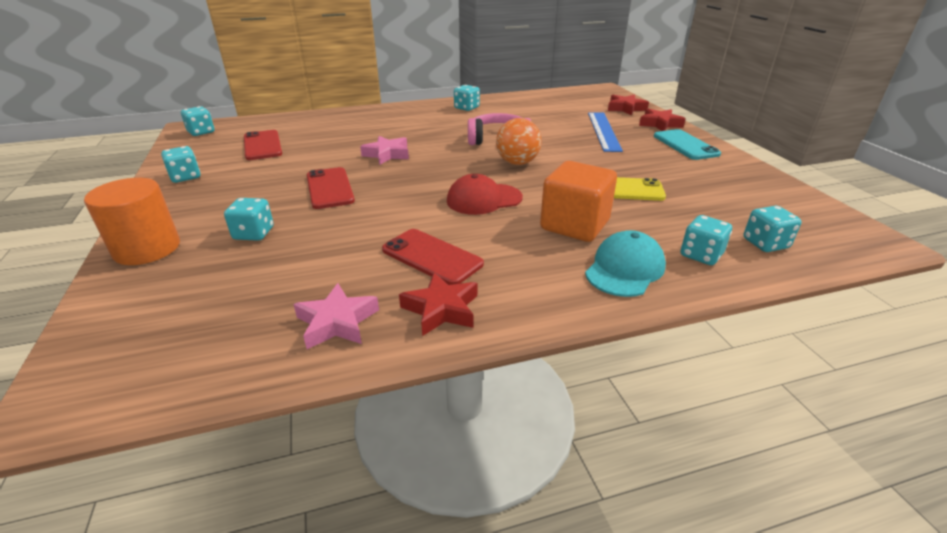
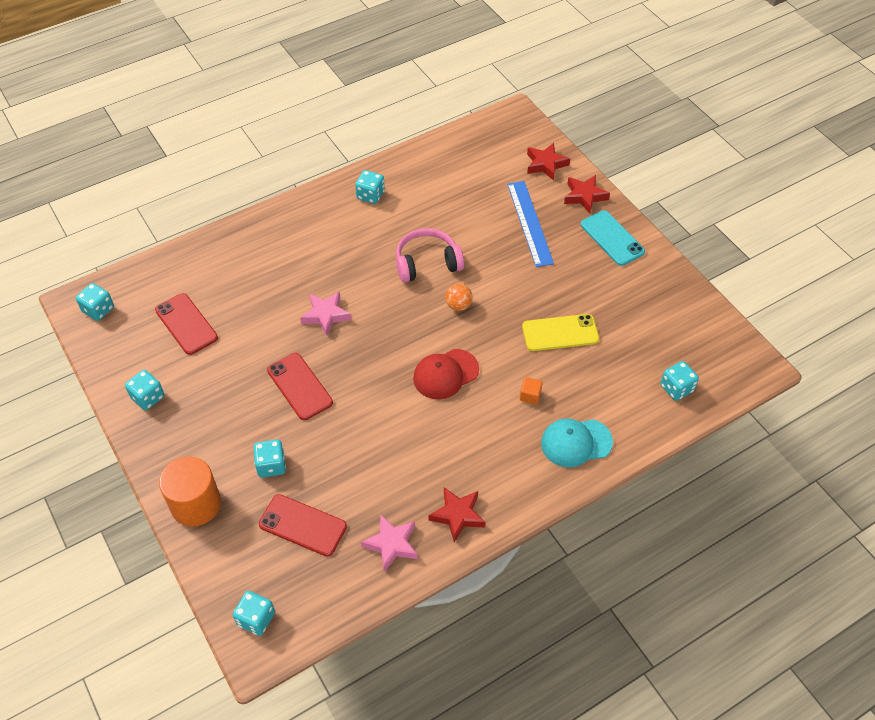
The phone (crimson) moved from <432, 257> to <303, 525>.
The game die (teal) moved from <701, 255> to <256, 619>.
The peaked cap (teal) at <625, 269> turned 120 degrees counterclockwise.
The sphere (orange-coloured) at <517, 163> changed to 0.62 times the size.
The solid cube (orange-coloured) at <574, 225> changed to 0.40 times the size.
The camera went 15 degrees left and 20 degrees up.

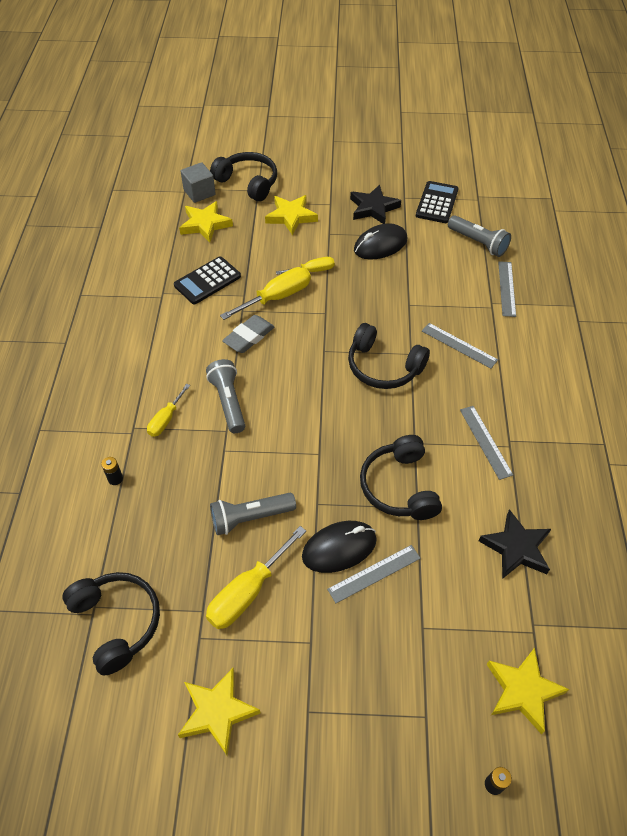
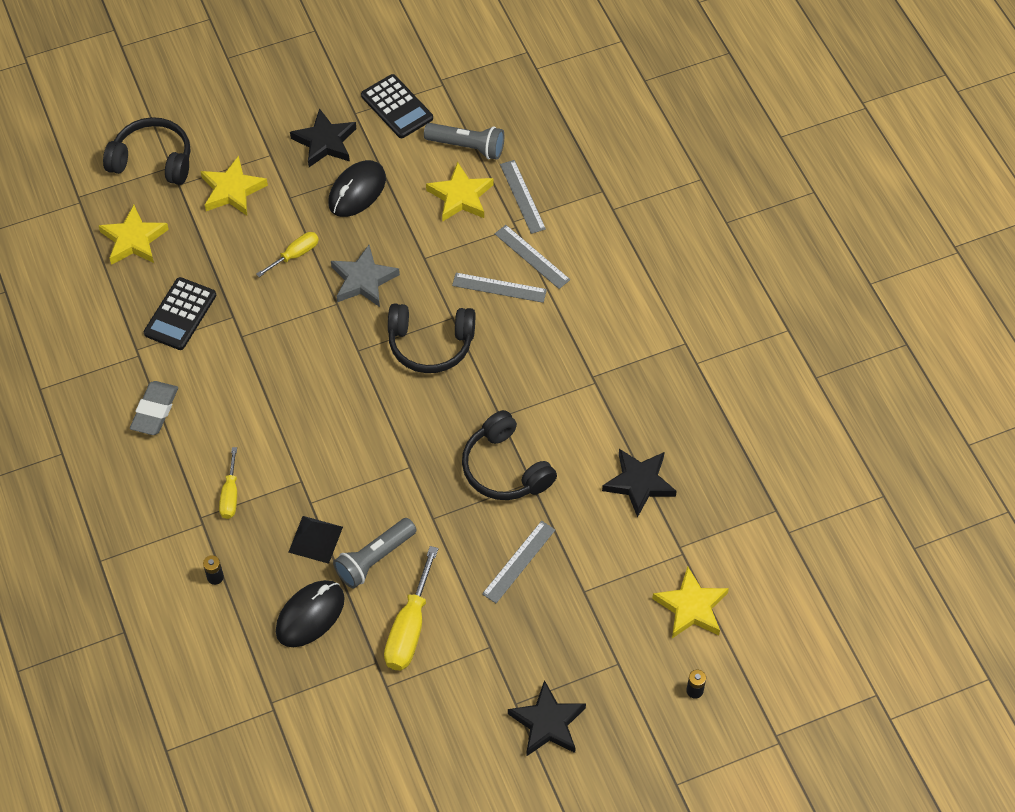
The headphones (black) at <117, 622> disappeared.
The solid cube (gray) at <199, 192> disappeared.
The pocket torch (gray) at <228, 402> disappeared.
The hand screwdriver (bright yellow) at <277, 297> disappeared.
The pyramid (black) at <315, 539> appeared.
The star (gray) at <363, 280> appeared.
The star (black) at <547, 723> appeared.
The star (bright yellow) moved from <217, 712> to <460, 196>.
The eraser (gray) moved from <249, 337> to <155, 411>.
The mouse (black) moved from <339, 548> to <310, 615>.
The ruler (gray) moved from <485, 441> to <532, 256>.
The adding machine (black) at <437, 203> turned 150 degrees clockwise.
The camera went 25 degrees left and 5 degrees up.

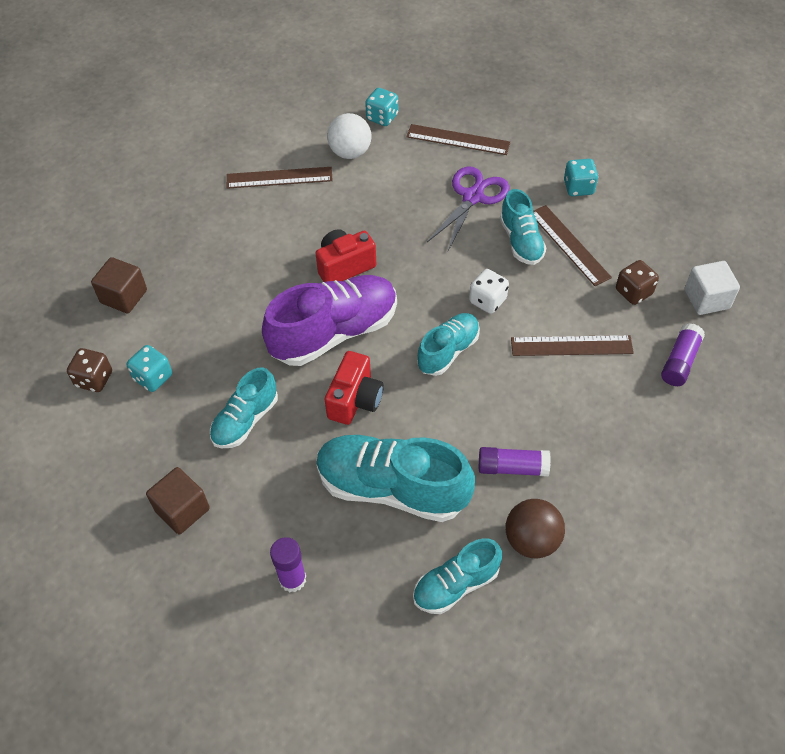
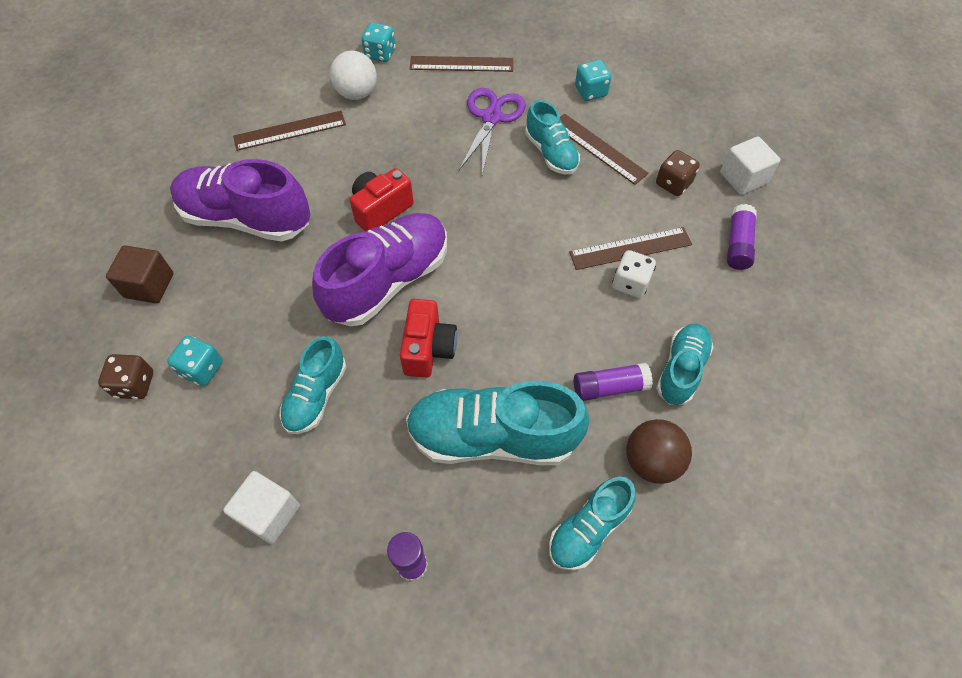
The shoe (purple) at <246, 218> appeared.
The shoe (teal) moved from <448, 351> to <681, 370>.
The game die (snow-white) moved from <487, 301> to <630, 283>.
The solid cube (brown) at <182, 510> became the solid cube (snow-white) at <269, 513>.
The camera went 15 degrees left and 5 degrees up.

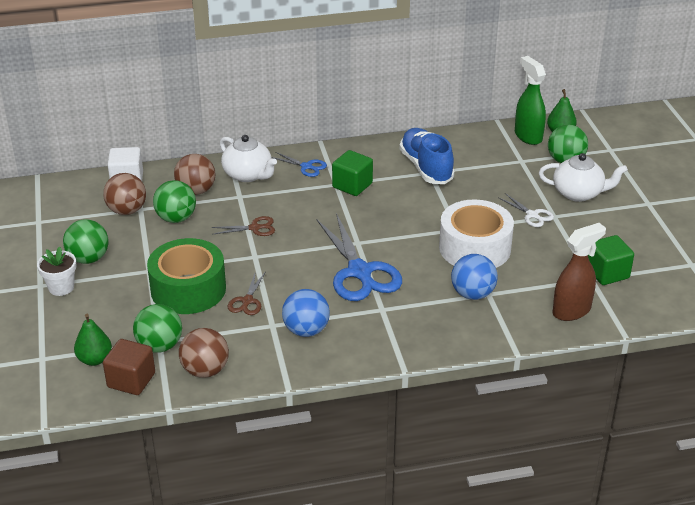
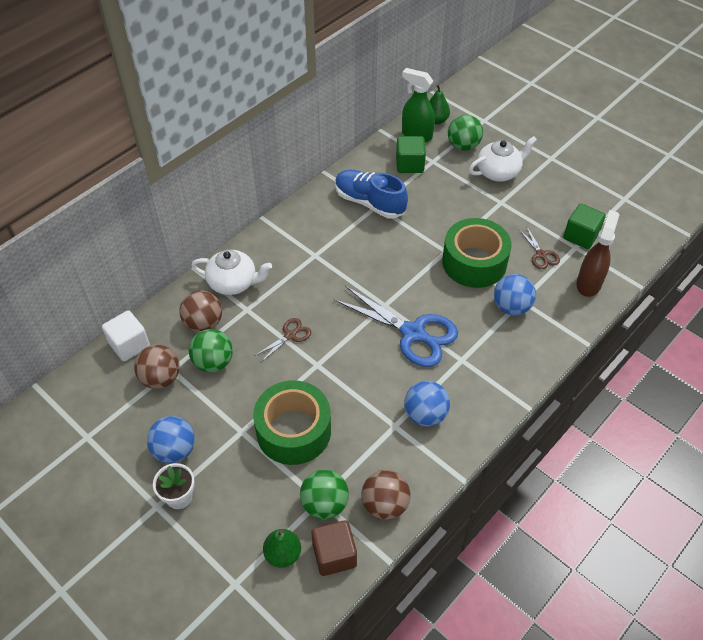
The pair of scissors (blue) at <306, 167> disappeared.
The pair of scissors (snow-white) at <532, 215> disappeared.
The pair of scissors (brown) moved from <247, 301> to <541, 255>.
The solid cube (leaf-green) moved from <352, 185> to <409, 164>.
The sphere (leaf-green) at <88, 258> became the sphere (blue) at <175, 450>.
The roll of tape (snow-white) at <474, 248> became the roll of tape (leaf-green) at <474, 262>.
The camera went 35 degrees left and 15 degrees up.

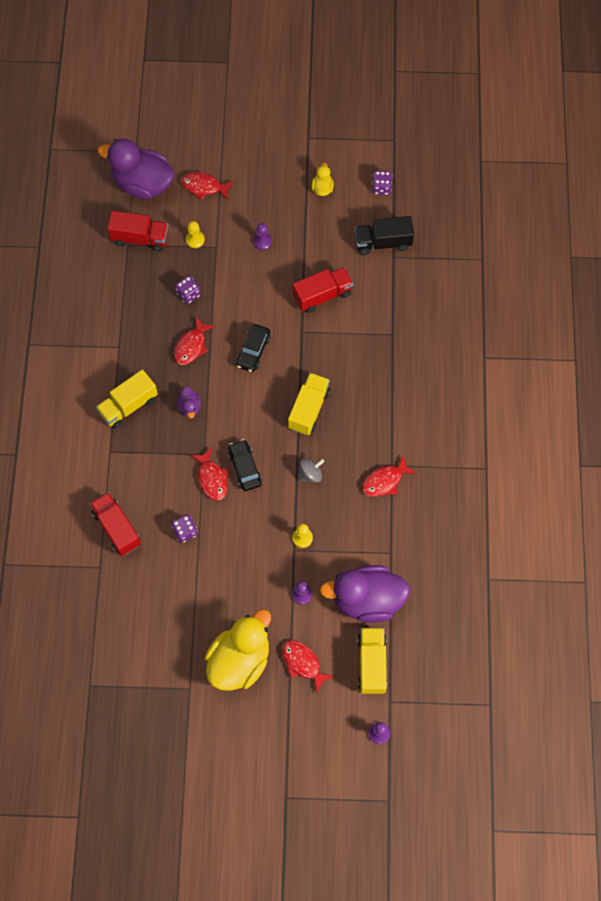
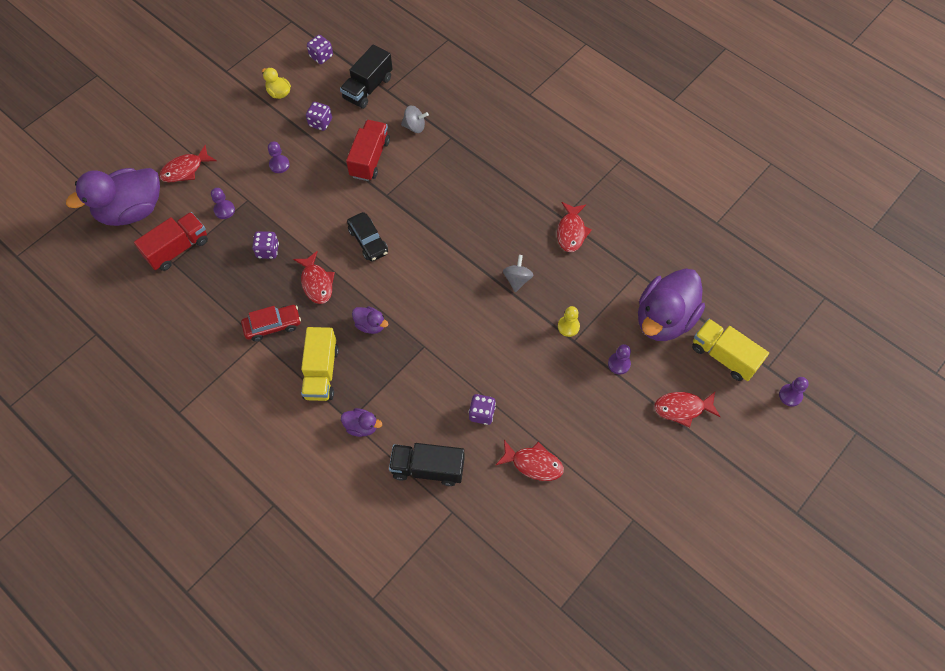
The rubber duck (bright yellow) at <239, 660> disappeared.
The automobile (black) at <245, 468> disappeared.
The truck (bright yellow) at <309, 409> disappeared.
The automobile (crimson) at <272, 326> appeared.
The game die (purple) at <320, 123> appeared.
The rubber duck (purple) at <362, 426> appeared.
The whirligig (gray) at <414, 127> appeared.
The fish (crimson) moved from <212, 478> to <533, 464>.
The truck (crimson) at <117, 528> became the truck (black) at <428, 468>.
The chess pawn (bright yellow) at <195, 240> became the chess pawn (purple) at <224, 210>.
The camera went 50 degrees left and 5 degrees down.

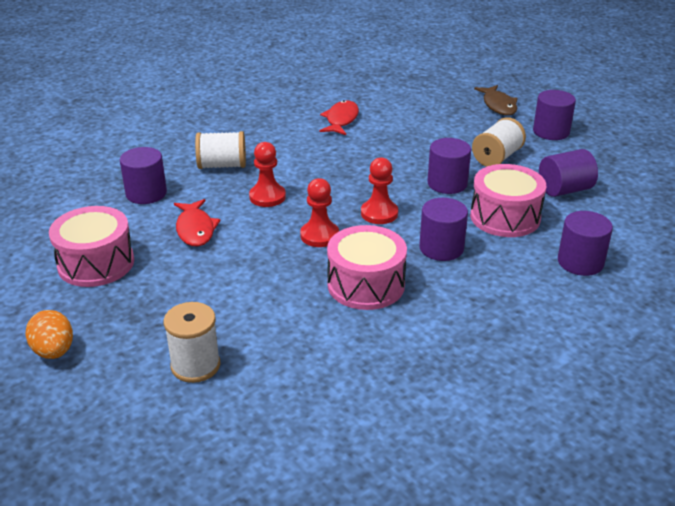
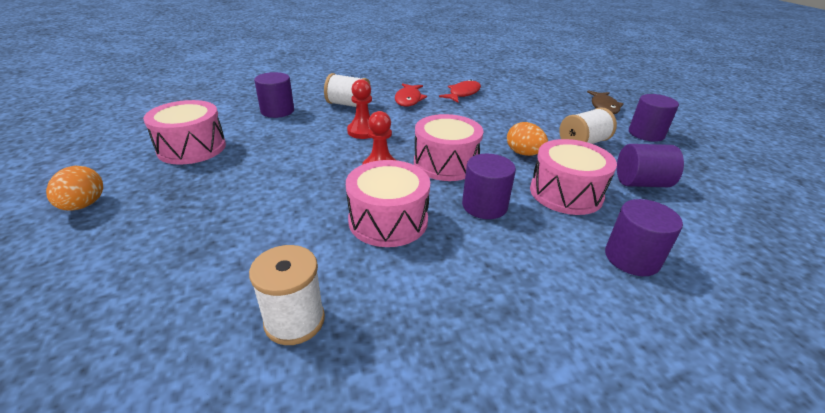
The bobbin (snow-white) moved from <195, 365> to <294, 321>.
The fish (crimson) moved from <195, 229> to <408, 99>.
The chess pawn (crimson) at <379, 213> was replaced by the drum (pink) at <446, 163>.
The cylinder shape (purple) at <447, 184> was replaced by the egg (orange-coloured) at <524, 153>.
The camera went 20 degrees right and 0 degrees up.

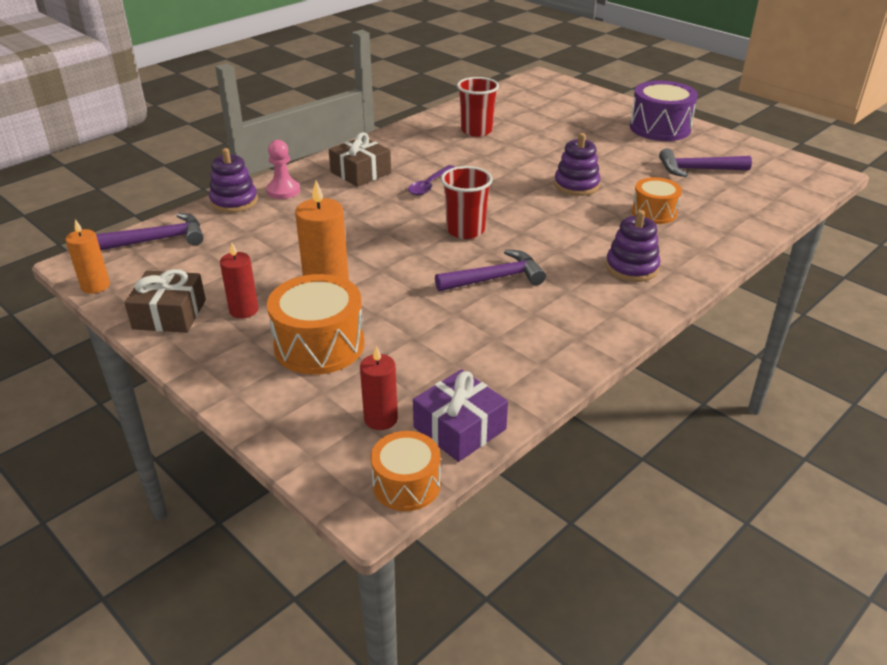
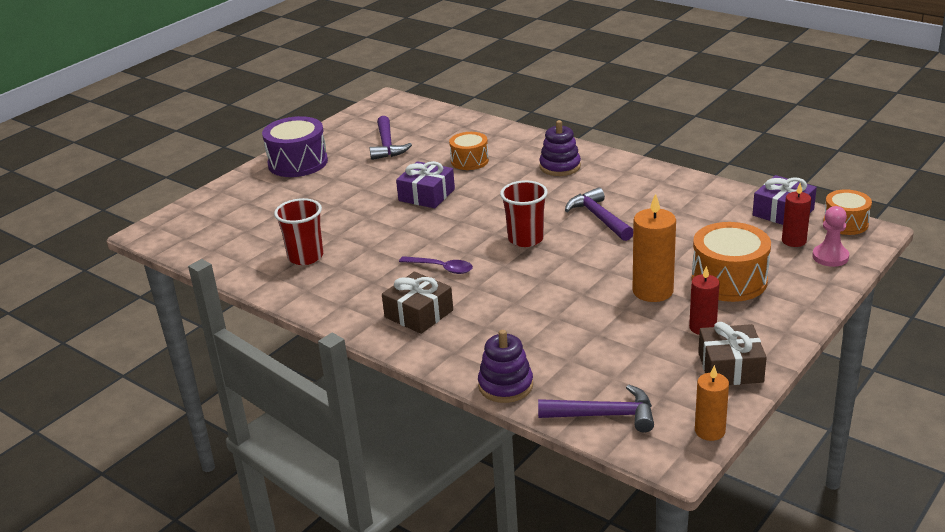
The chess pawn (pink) moved from <283, 191> to <830, 257>.
The ring stacker (purple) at <576, 185> was replaced by the wrapped gift (purple) at <426, 195>.
The hammer (purple) at <160, 239> turned 120 degrees clockwise.
The camera went 95 degrees left and 5 degrees down.

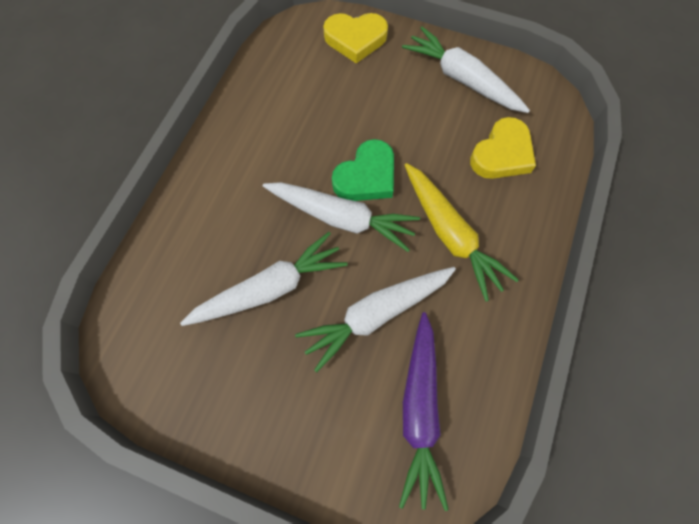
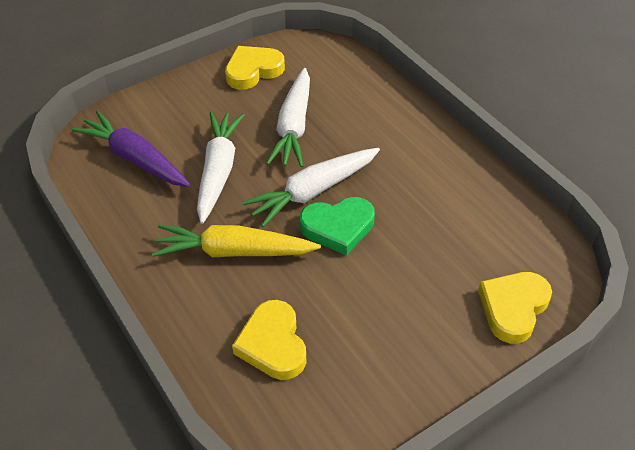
The toy carrot (snow-white) at <462, 79> disappeared.
The heart shape (bright yellow) at <253, 71> appeared.
The heart shape (leaf-green) at <366, 176> turned 90 degrees counterclockwise.
The camera went 125 degrees right and 20 degrees down.

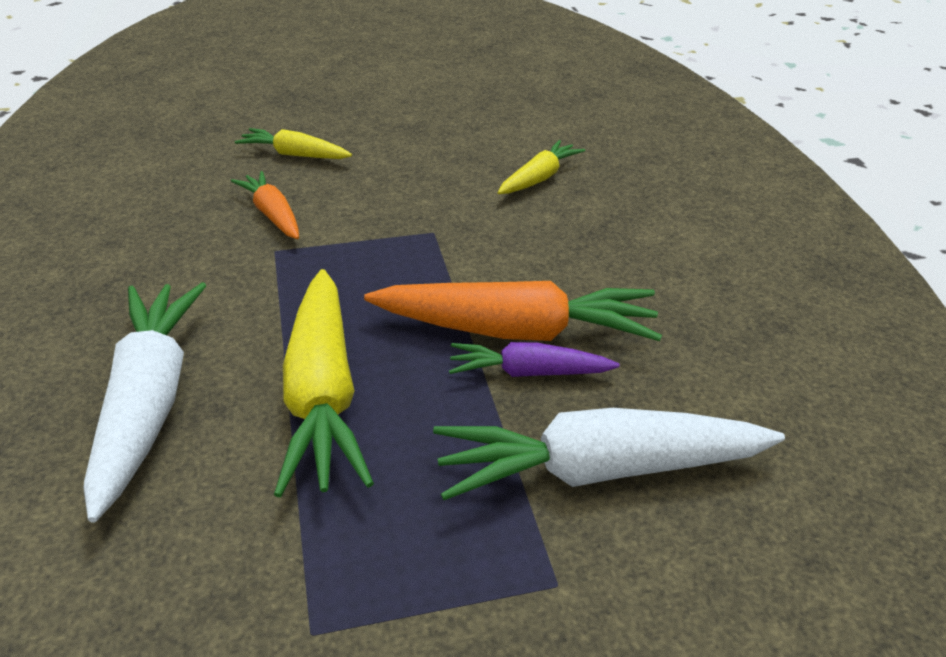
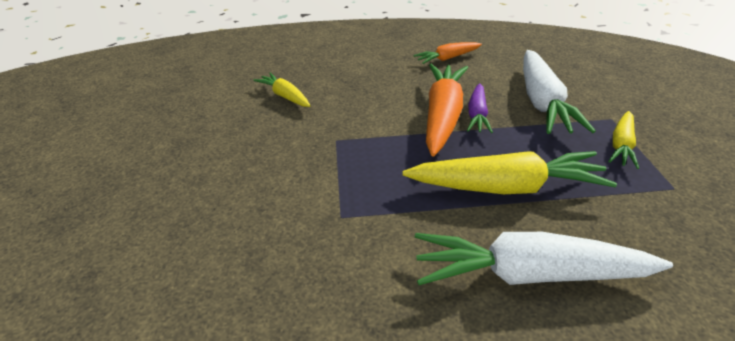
The toy carrot (orange-coloured) moved from <272, 214> to <447, 58>.
The toy carrot (bright yellow) moved from <294, 155> to <621, 145>.
The camera went 80 degrees left and 0 degrees up.

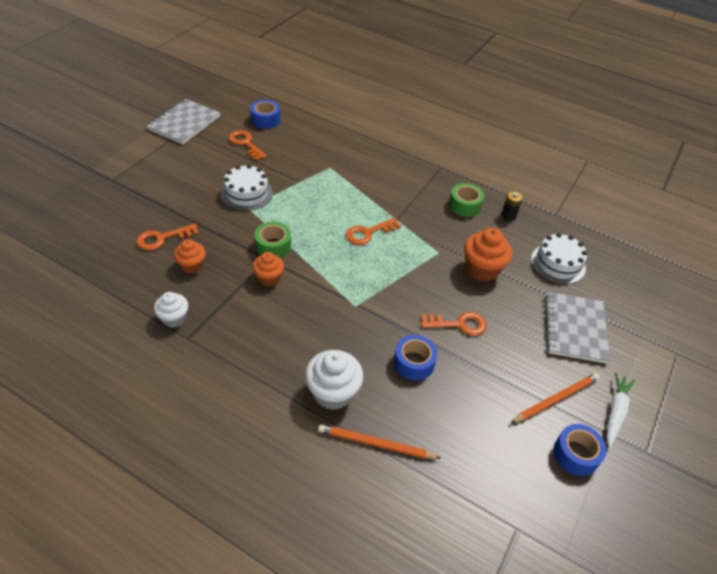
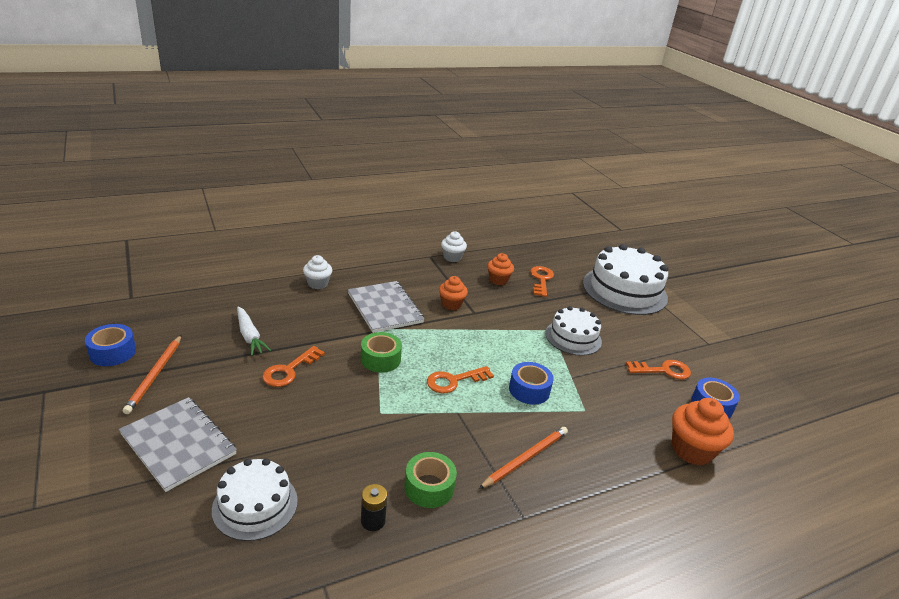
The layer cake (snow-white) at <624, 290> appeared.
The notebook (gray) moved from <184, 123> to <385, 308>.
The roll of tape (leaf-green) moved from <273, 246> to <380, 359>.
The wooden pencil (orange-coloured) moved from <375, 444> to <526, 458>.
The roll of tape (blue) moved from <414, 363> to <529, 390>.
The cupcake (orange-coloured) moved from <482, 269> to <691, 450>.
The toy carrot (snow-white) moved from <615, 412> to <250, 336>.
The door key (orange-coloured) at <368, 233> turned 120 degrees counterclockwise.
The cupcake (snow-white) at <333, 393> changed to 0.63 times the size.
The camera went 125 degrees right and 15 degrees down.

